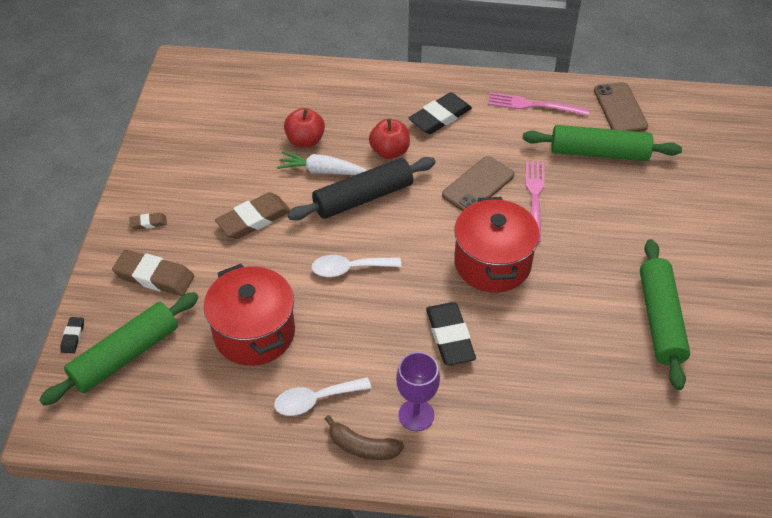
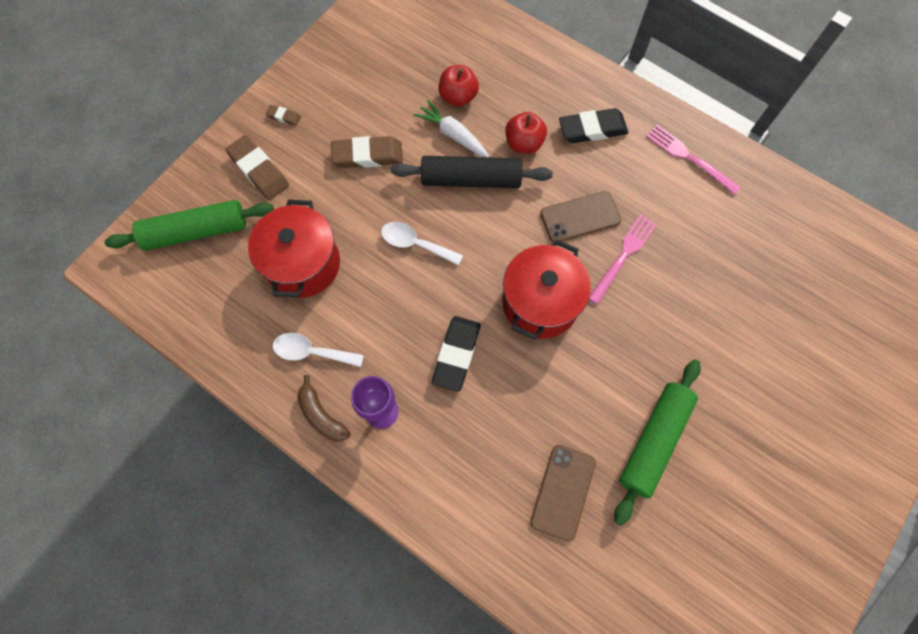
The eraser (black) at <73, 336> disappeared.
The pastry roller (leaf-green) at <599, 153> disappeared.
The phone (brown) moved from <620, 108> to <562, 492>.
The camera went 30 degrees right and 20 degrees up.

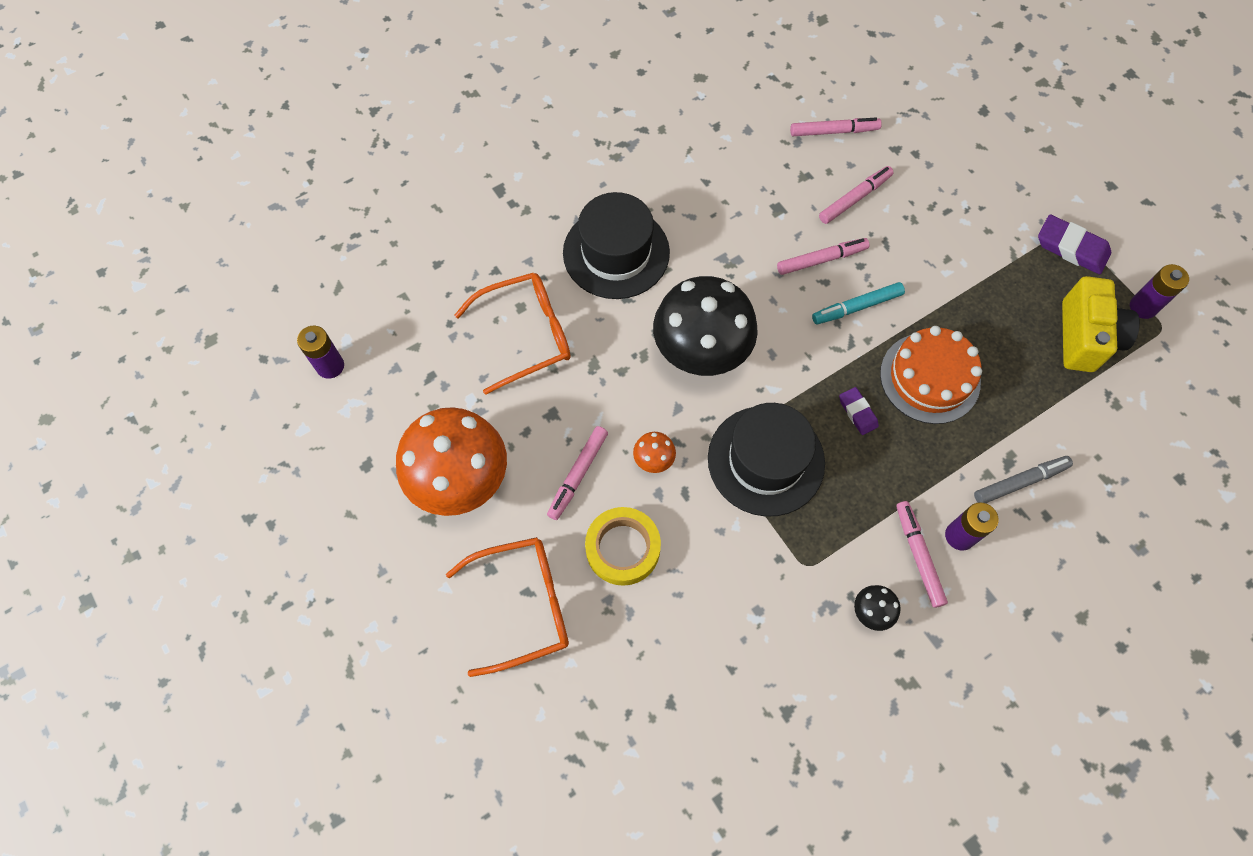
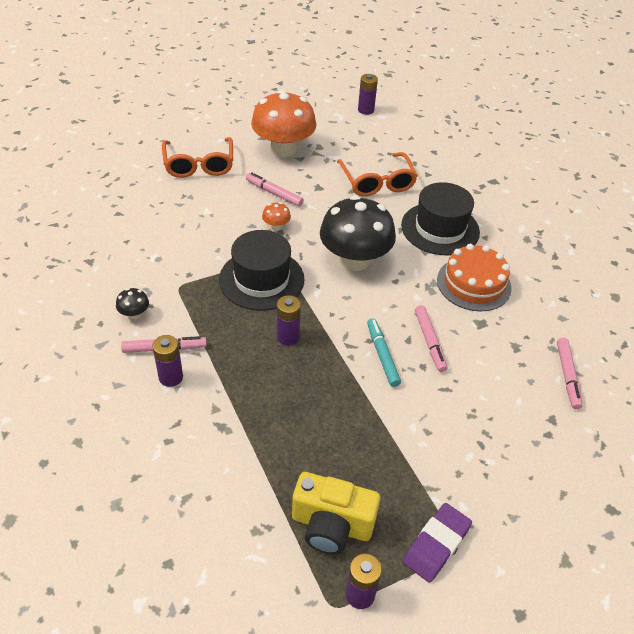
The roll of tape (bright yellow) at <623, 548> disappeared.
The marker (pink) at <855, 198> disappeared.
The marker (gray) at <1020, 482> disappeared.
The layer cake (orange-coloured) moved from <929, 378> to <473, 284>.
The eraser (purple) at <857, 412> was replaced by the battery (purple) at <288, 337>.
The camera went 95 degrees right and 20 degrees down.

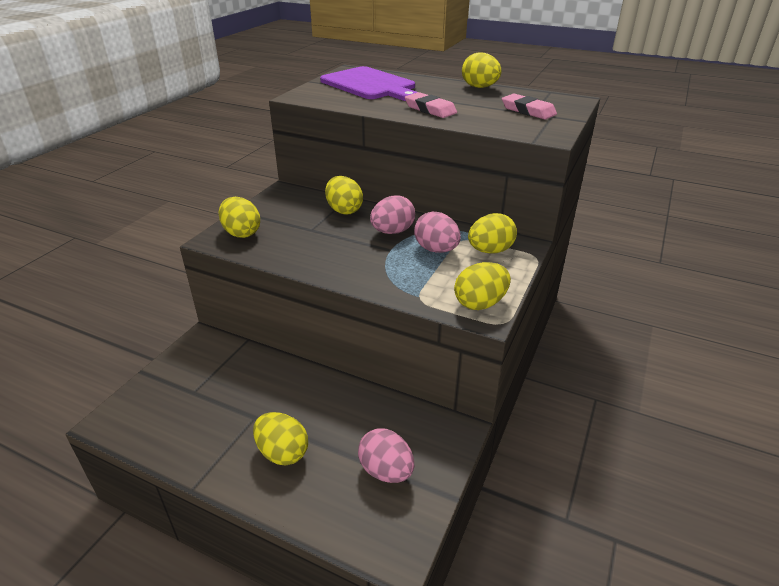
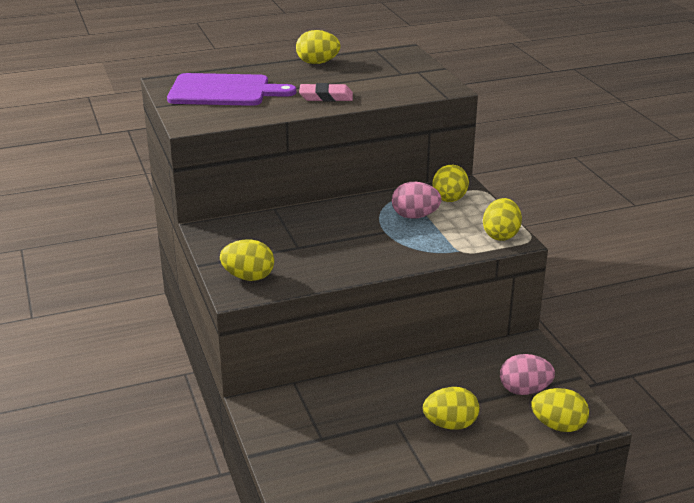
The egg (pink) at <392, 232> disappeared.
The eraser (pink) at <528, 111> disappeared.
The egg (bright yellow) moved from <344, 210> to <558, 426>.
The camera went 45 degrees left and 5 degrees down.

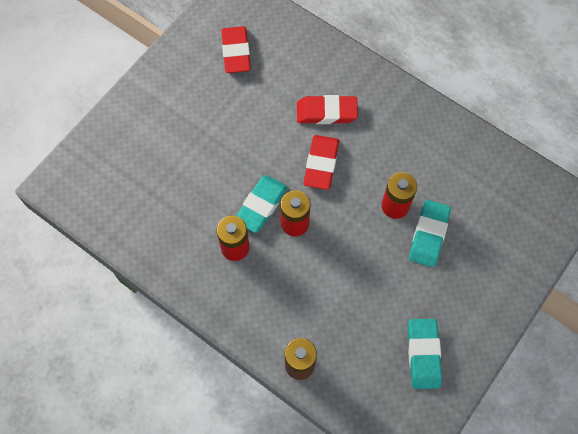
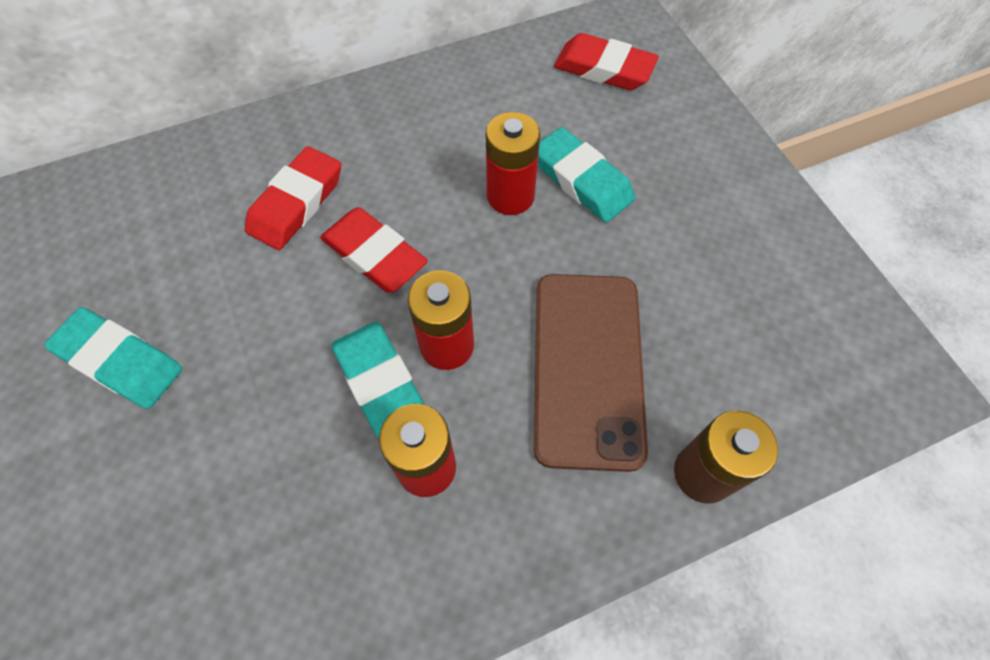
The phone (brown) at <587, 367> appeared.
The eraser (crimson) moved from <236, 52> to <604, 69>.
The eraser (teal) moved from <423, 354> to <120, 361>.
The camera went 60 degrees left and 5 degrees down.

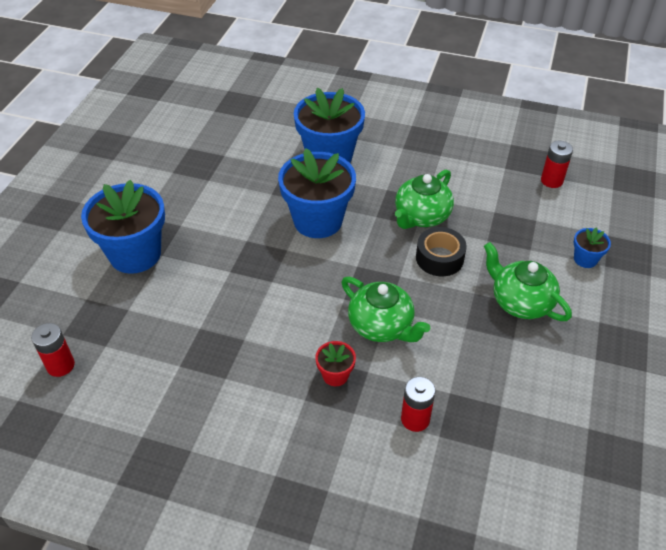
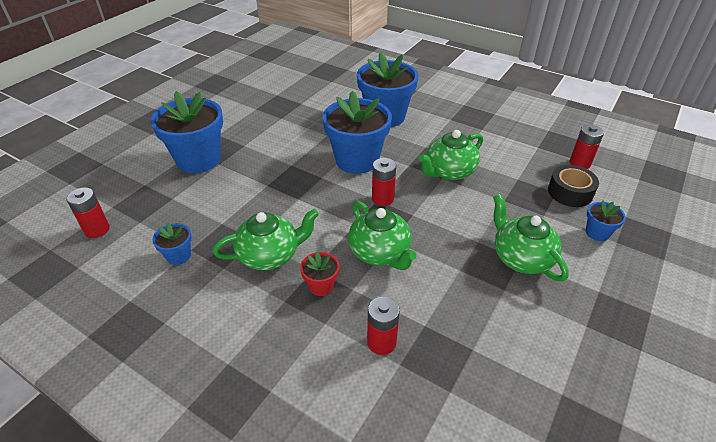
The potted plant (blue) at <178, 256> appeared.
The tea pot (leaf-green) at <270, 255> appeared.
The battery (crimson) at <382, 198> appeared.
The roll of tape (black) moved from <439, 258> to <570, 192>.
The camera went 15 degrees right and 5 degrees down.

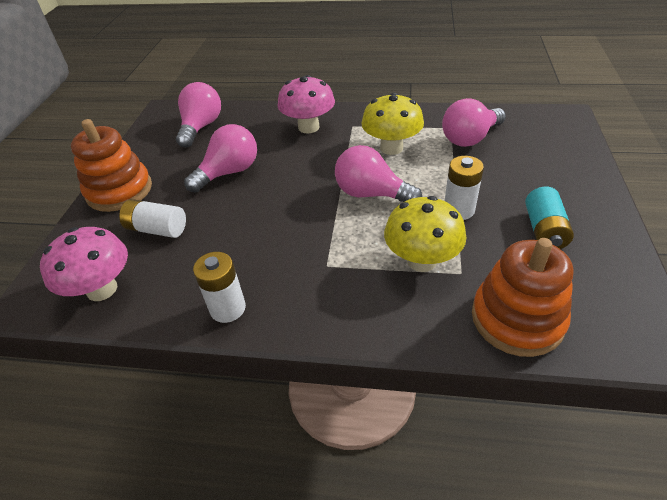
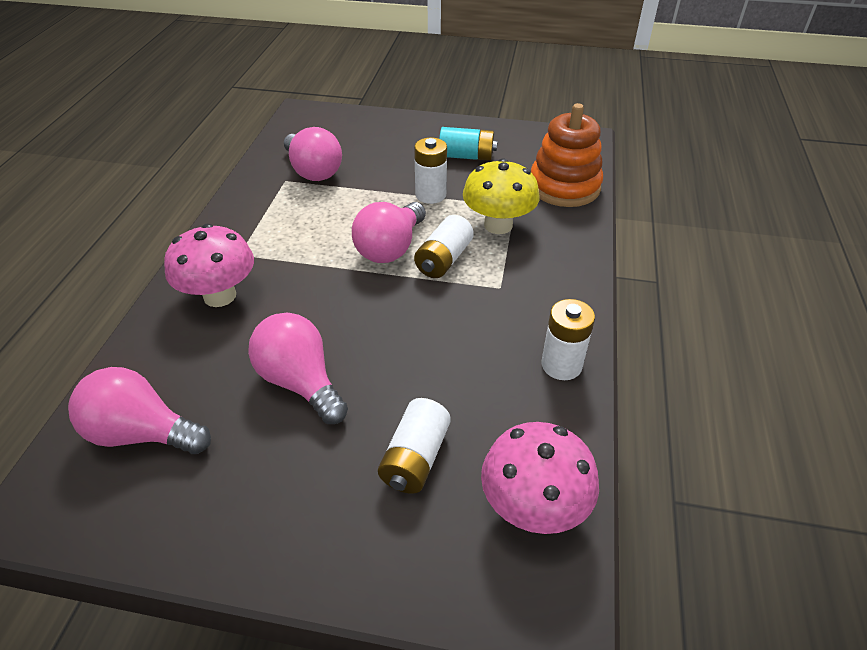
The ring stacker (orange-coloured) at <119, 191> disappeared.
The fungus (bright yellow) at <391, 148> disappeared.
The battery (snow-white) at <444, 260> appeared.
The camera went 90 degrees left and 0 degrees up.

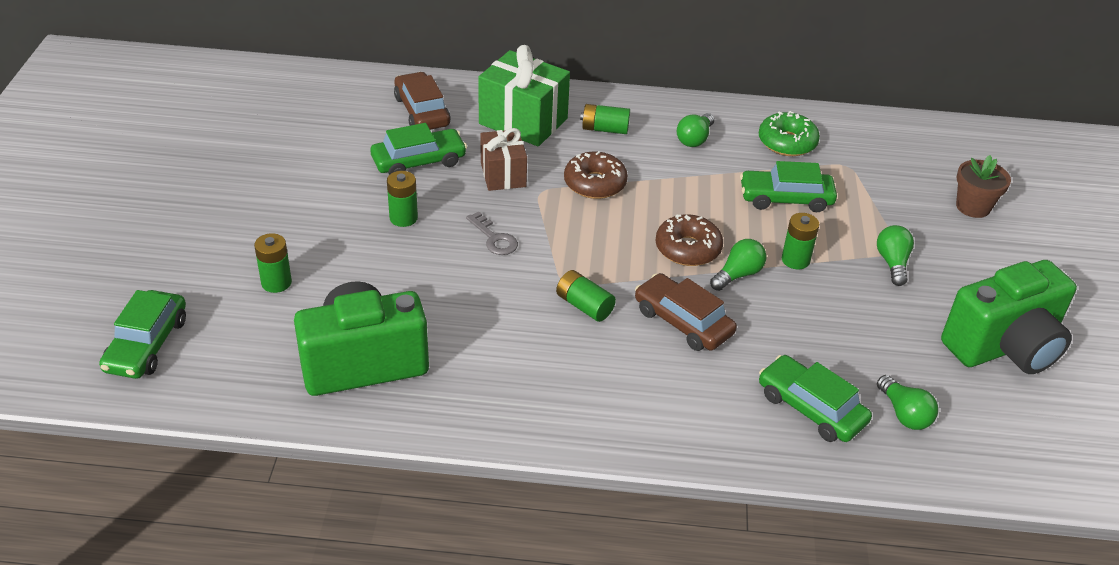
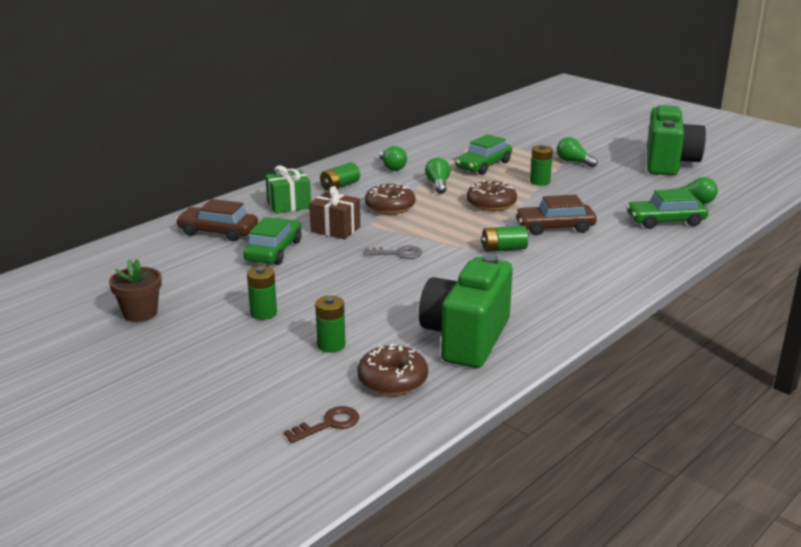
The glazed donut (leaf-green) at <787, 142> disappeared.
The glazed donut (brown) at <392, 380> appeared.
The battery (leaf-green) moved from <403, 218> to <263, 313>.
The light bulb (leaf-green) moved from <738, 275> to <438, 184>.
The potted plant (brown) moved from <973, 207> to <140, 313>.
The automobile (leaf-green) at <146, 344> was replaced by the door key (brown) at <328, 424>.
The wrapped gift (leaf-green) at <523, 121> changed to 0.63 times the size.
The camera went 50 degrees left and 15 degrees down.

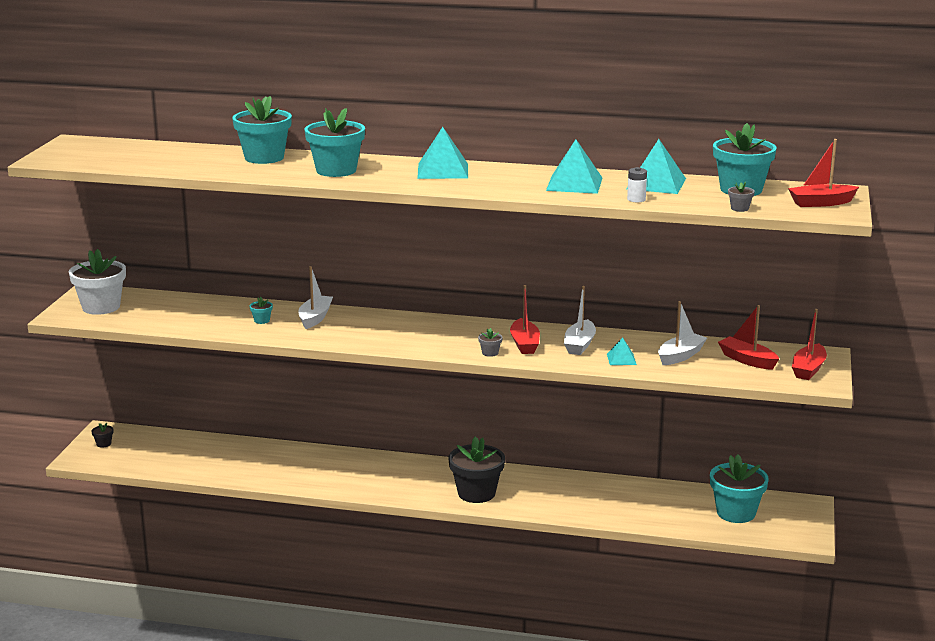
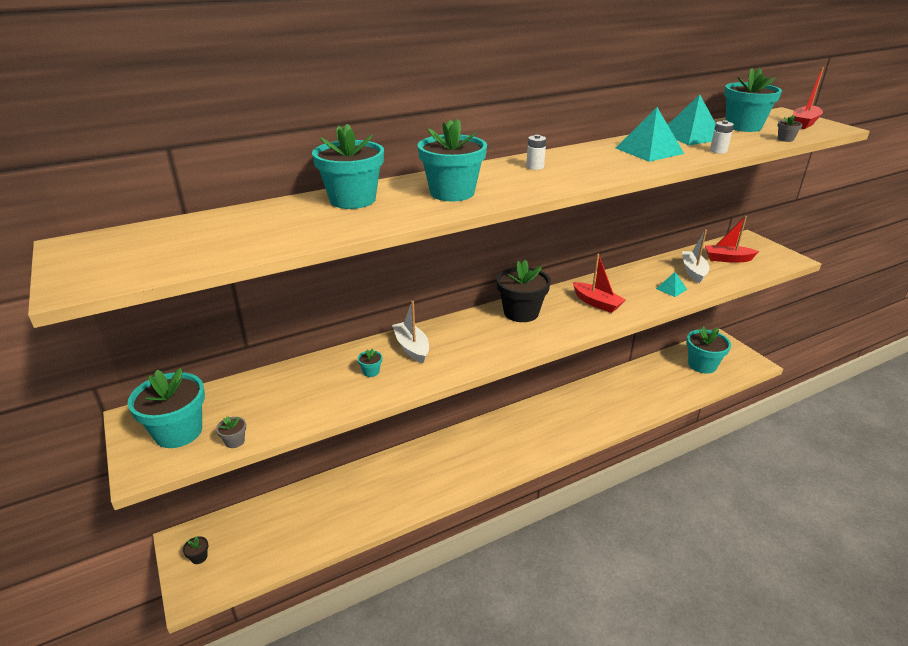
The toy boat (snow-white) at <579, 345> disappeared.
The toy boat (crimson) at <808, 369> disappeared.
The potted plant (black) moved from <476, 493> to <521, 312>.
The potted plant (gray) moved from <490, 353> to <235, 441>.
The pyramid (teal) at <443, 170> was replaced by the battery (snow-white) at <535, 167>.
The potted plant (snow-white) at <101, 307> became the potted plant (teal) at <178, 432>.
The camera went 40 degrees left and 10 degrees up.

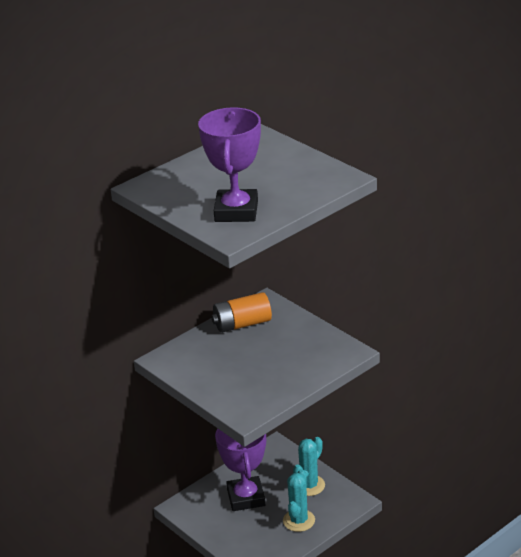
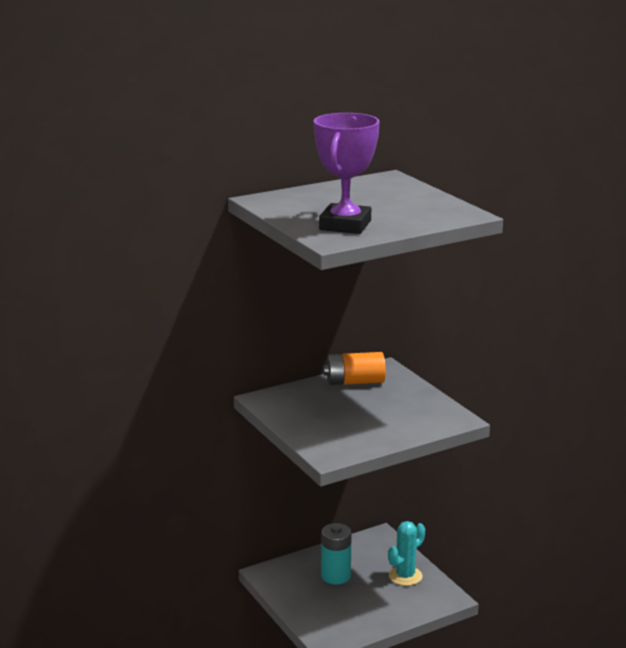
The prickly plant (teal) at <299, 520> disappeared.
The trophy (purple) at <246, 498> was replaced by the battery (teal) at <335, 576>.
The camera went 10 degrees right and 10 degrees down.

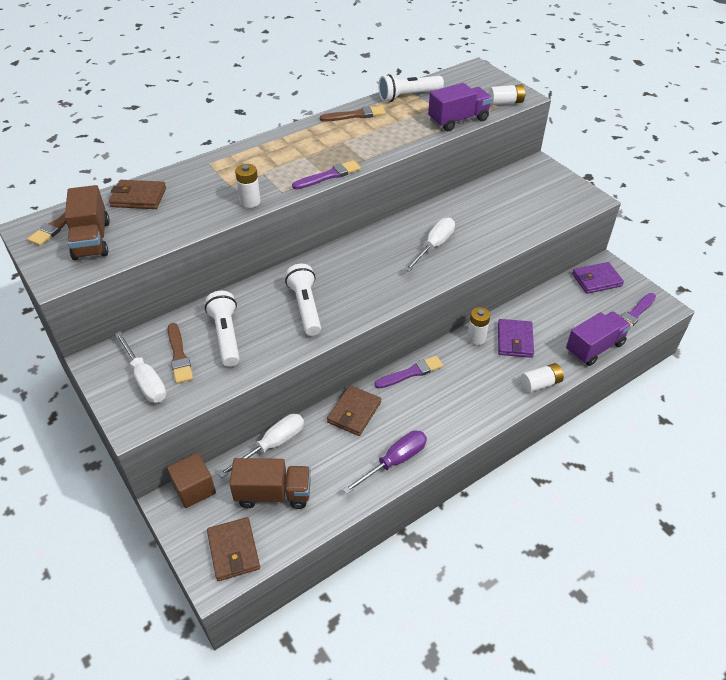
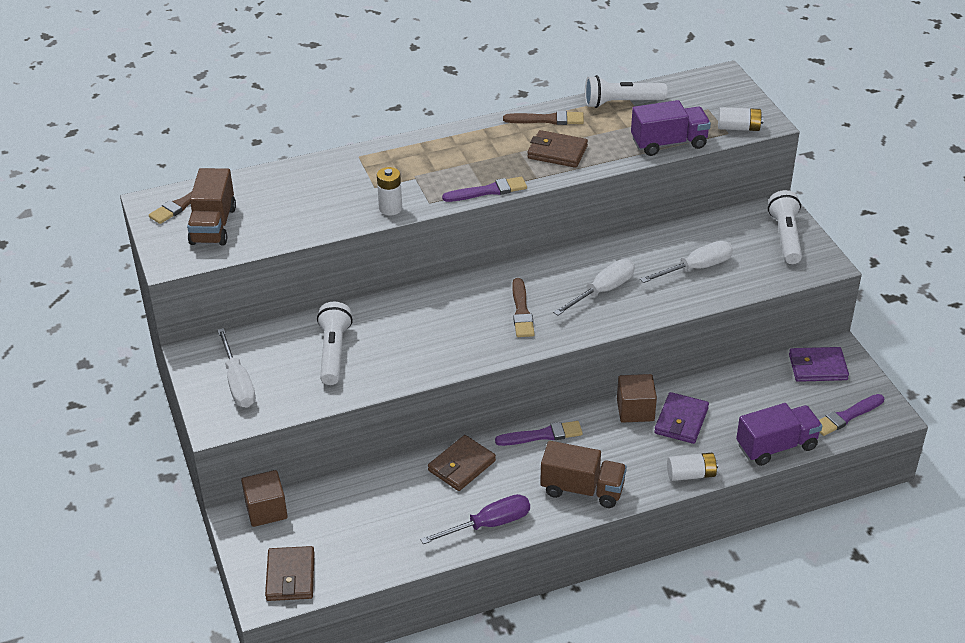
The card wallet (brown) moved from <138, 197> to <557, 152>.
The brush (brown) moved from <179, 355> to <521, 311>.
The hand screwdriver (snow-white) moved from <272, 445> to <696, 268>.
The truck (brown) moved from <273, 494> to <582, 489>.
The pocket torch (snow-white) moved from <305, 307> to <785, 237>.
The battery (snow-white) at <476, 338> was replaced by the solid cube (brown) at <635, 410>.
The camera went 15 degrees right and 5 degrees down.

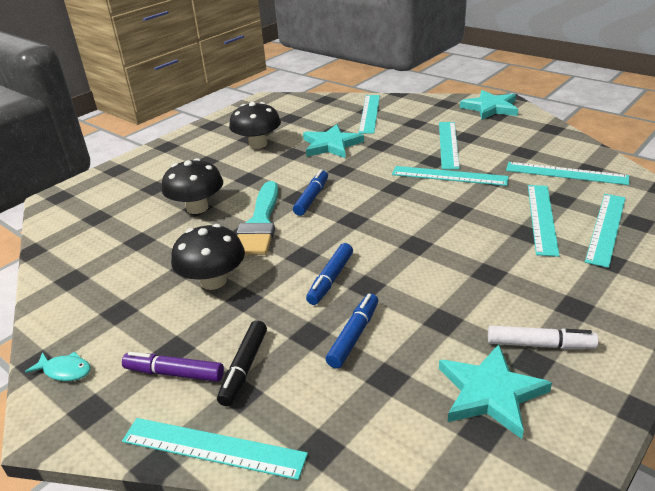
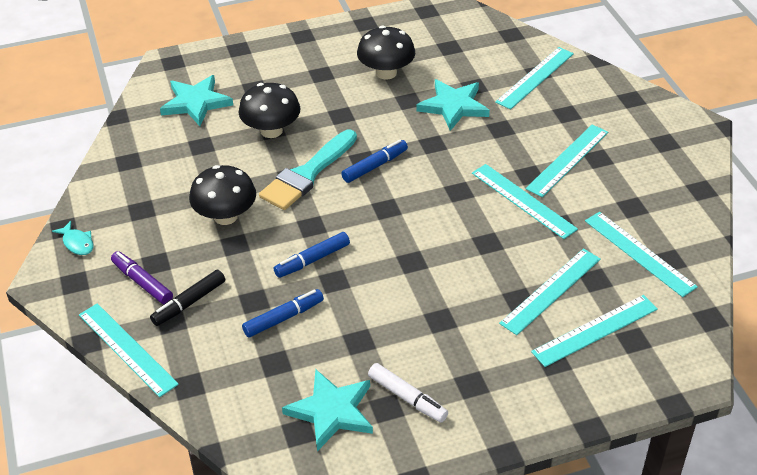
The star (teal) moved from <490, 108> to <196, 103>.
The camera went 30 degrees right and 10 degrees up.

